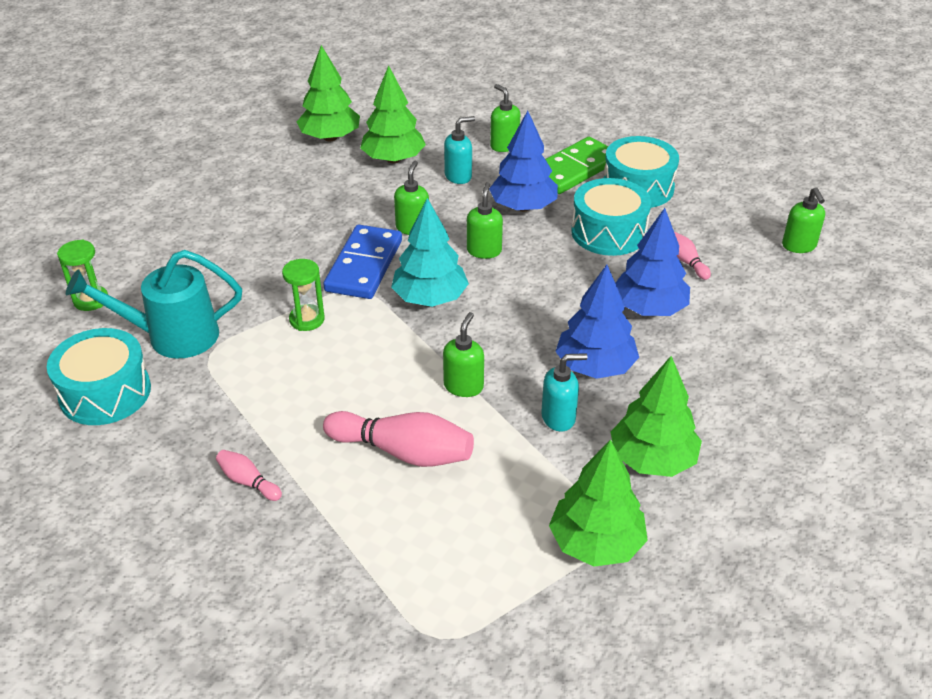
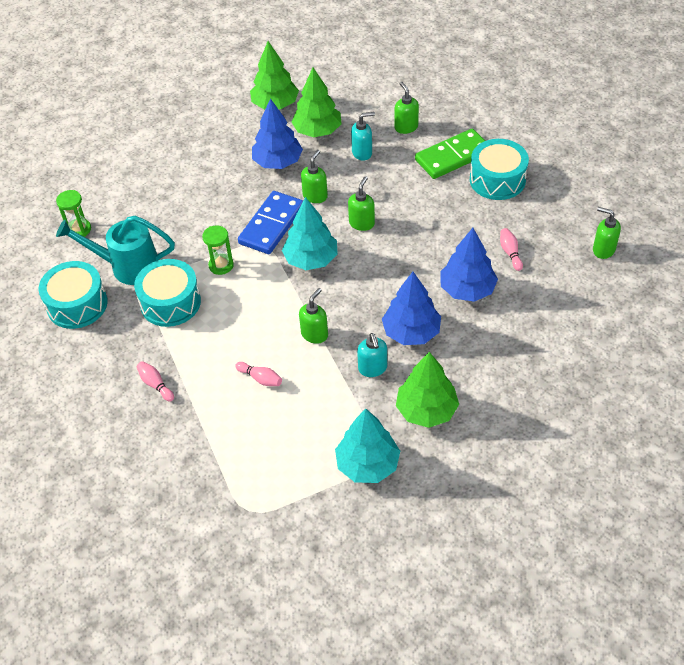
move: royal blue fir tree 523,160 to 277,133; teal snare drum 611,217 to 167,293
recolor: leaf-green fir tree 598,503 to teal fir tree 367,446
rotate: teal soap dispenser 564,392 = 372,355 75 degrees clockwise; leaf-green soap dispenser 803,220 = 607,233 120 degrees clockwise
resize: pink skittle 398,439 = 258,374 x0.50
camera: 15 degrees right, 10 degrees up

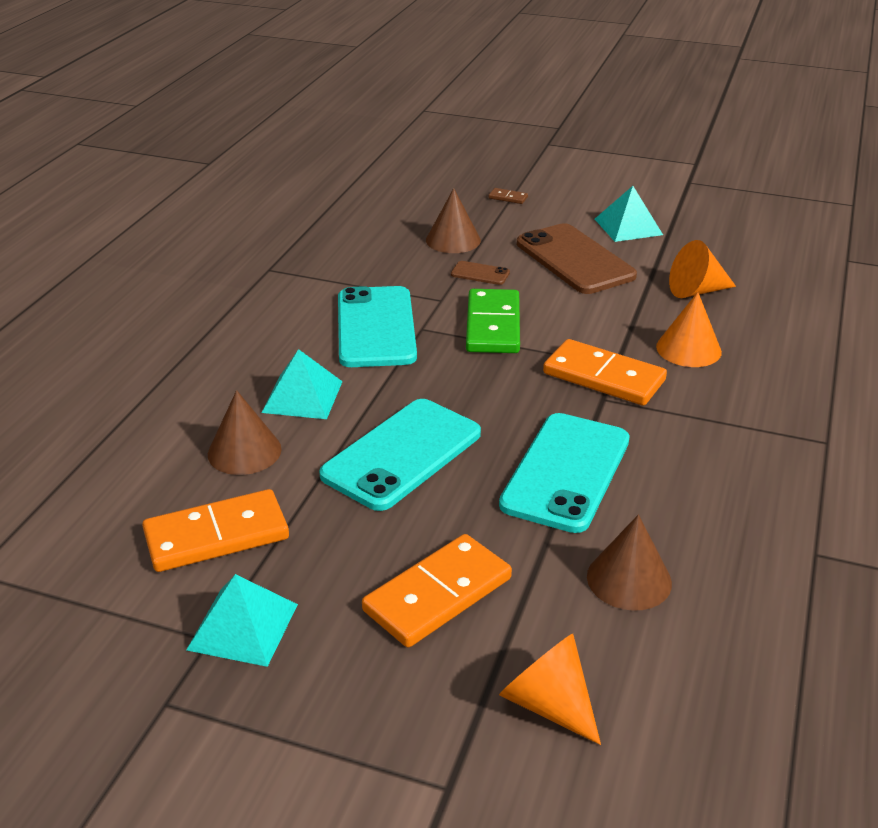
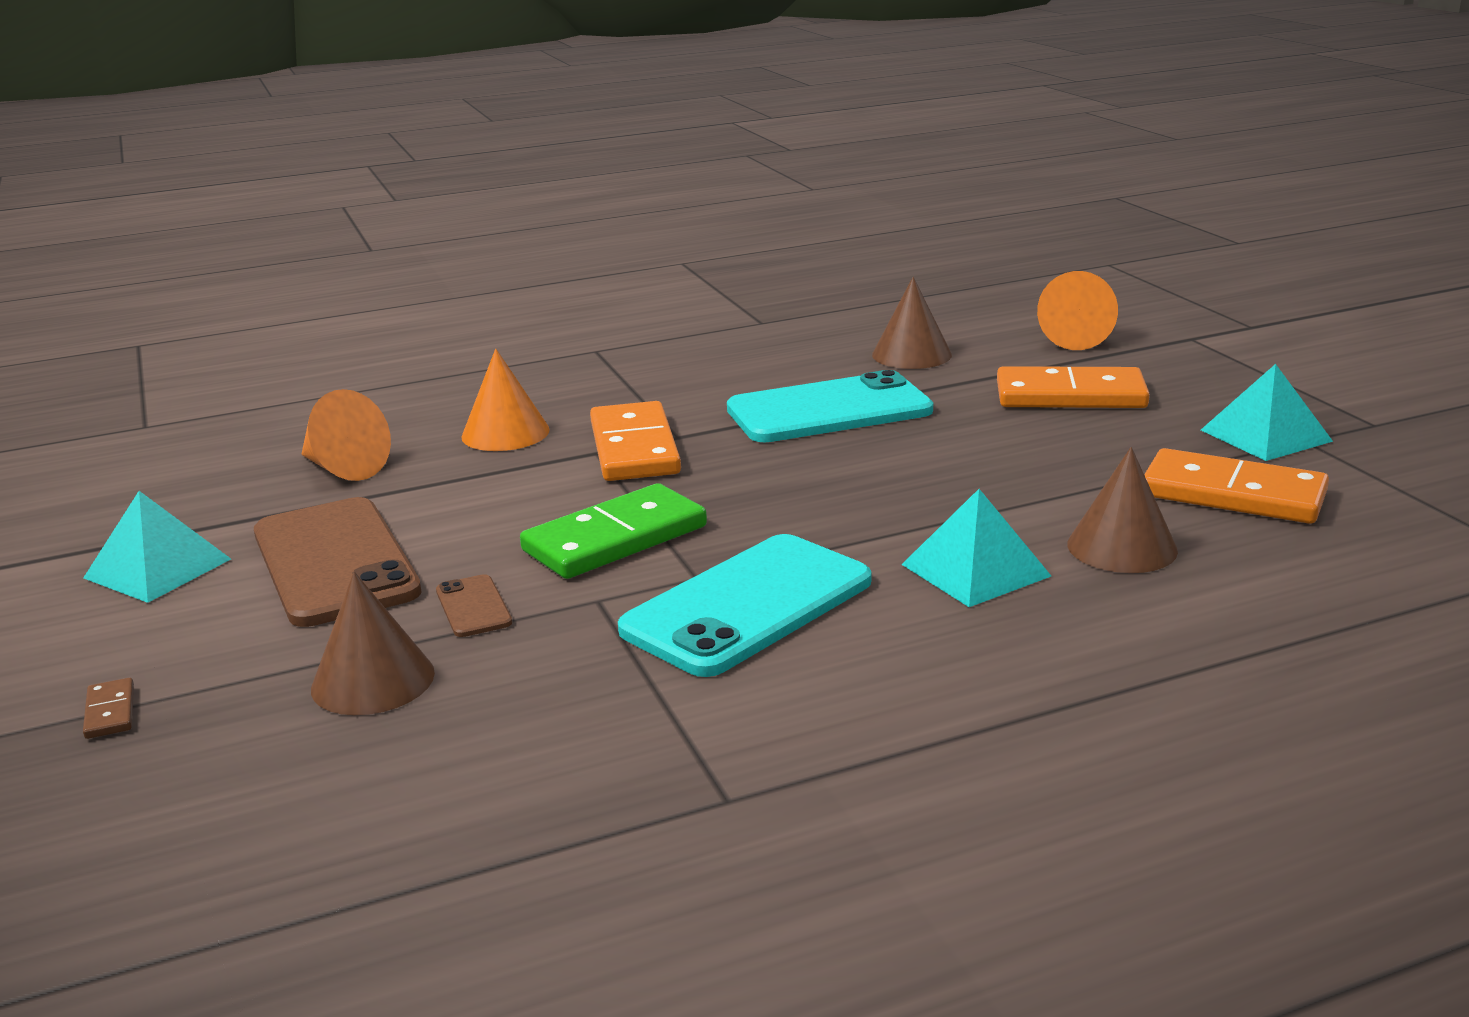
delete: teal mobile phone 400,455
rotate: dark brown mobile phone 577,258 = 338,562 45 degrees counterclockwise
camera: 130 degrees left, 10 degrees down

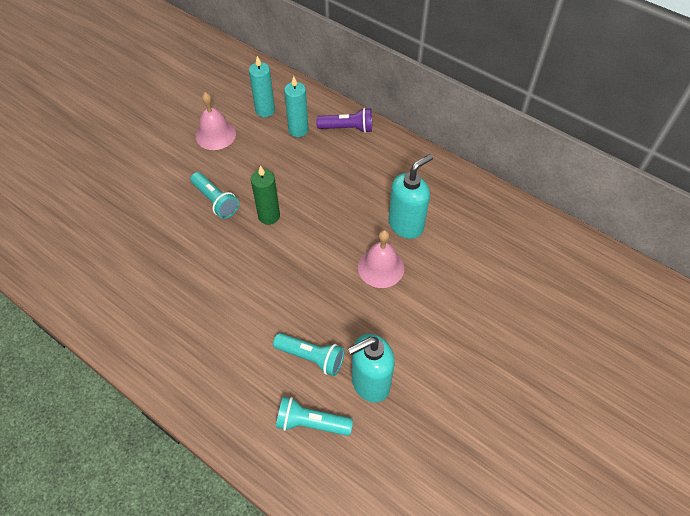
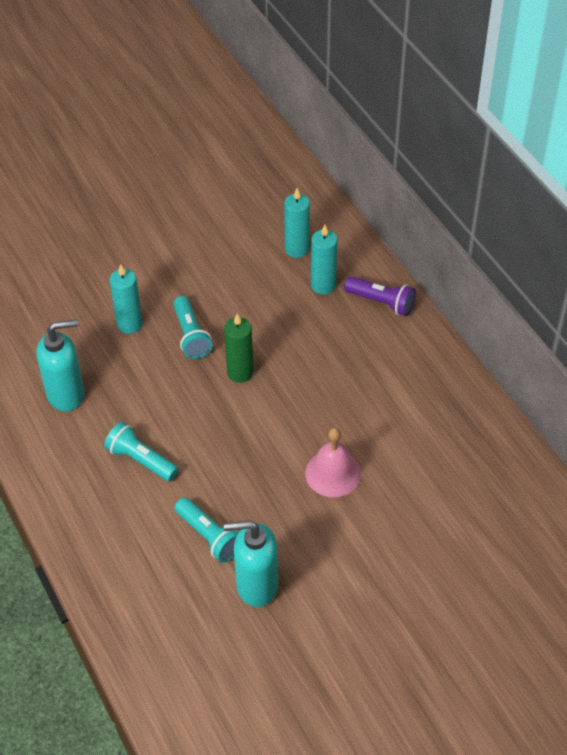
delete: pink bell 216,121
insert: teal pillar candle 126,299
move: teal pocket torch 314,416 to 141,451; teal soap dispenser 410,196 to 60,365
camera: 25 degrees right, 5 degrees down

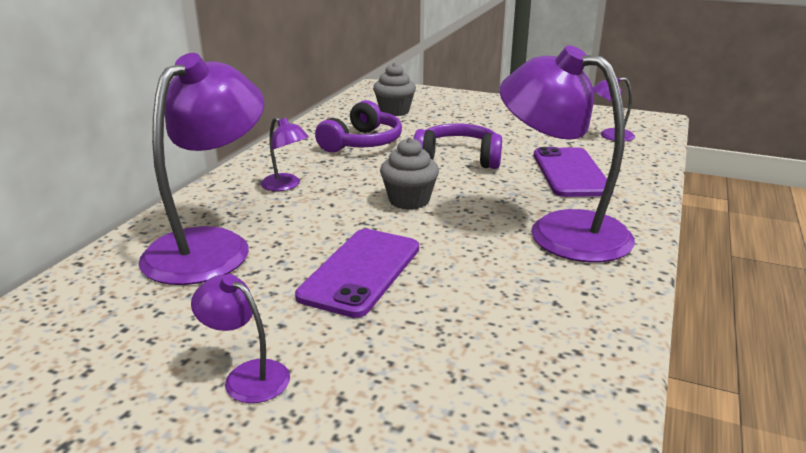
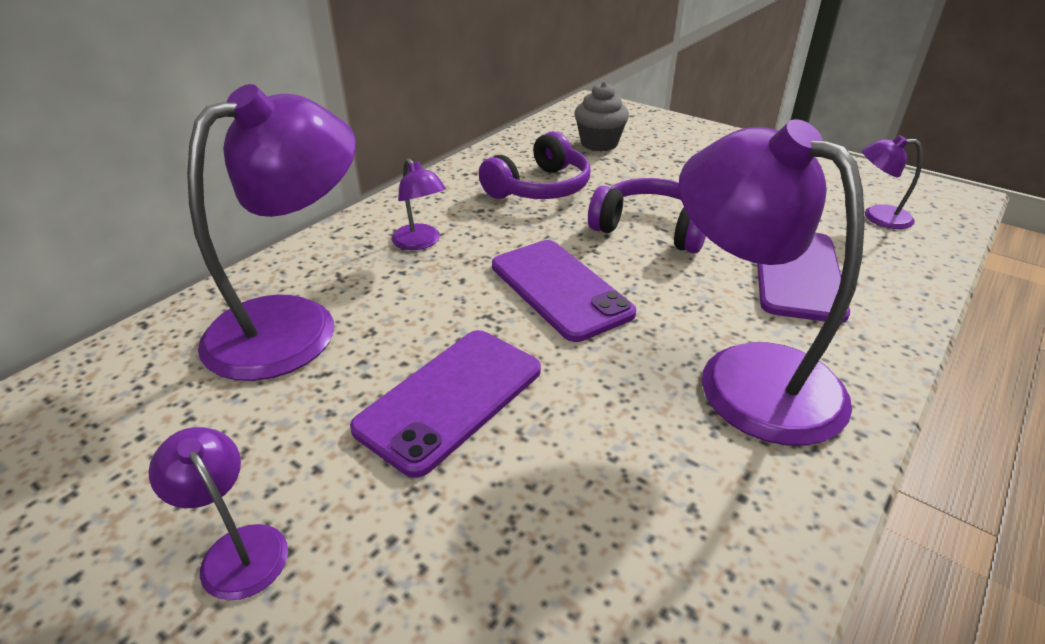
replace: grey cupcake 409,173 to violet mobile phone 564,291
camera: 15 degrees right, 10 degrees up

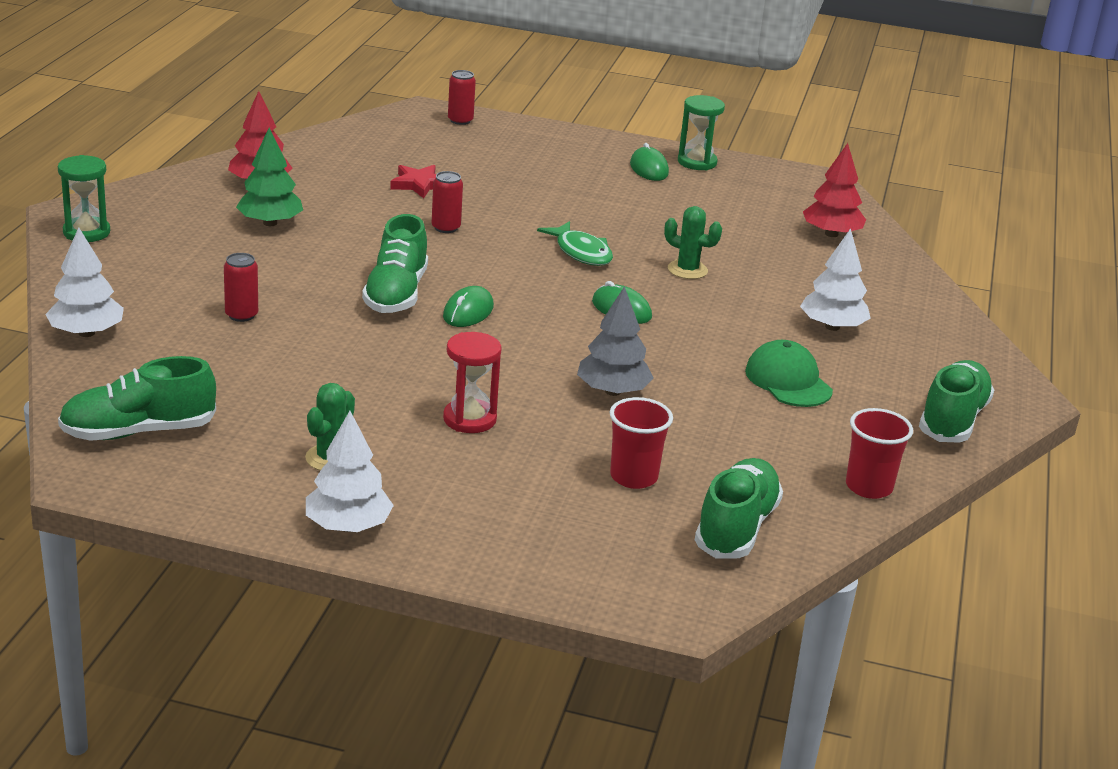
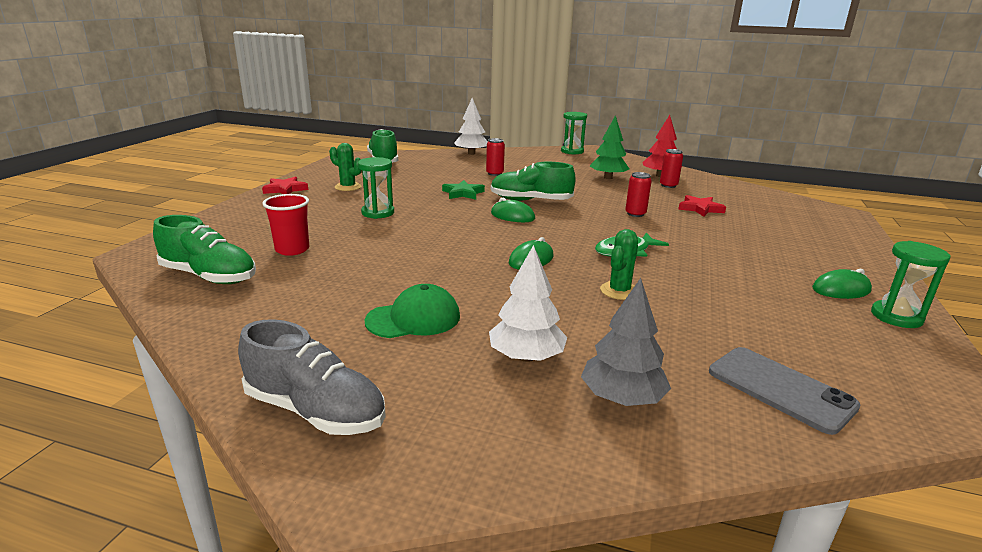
delete: scarlet cup 879,453
insert: leaf-green star 463,190
move: scarlet can 462,97 to 671,168; grey fir tree 615,341 to 626,342
replace: snow-white fir tree 350,471 to scarlet star 285,185; scarlet fir tree 834,190 to grey mobile phone 784,391
recolor: scarlet sandglass 472,382 to leaf-green sandglass 376,188; leaf-green shoe 956,401 to grey shoe 312,377
camera: 95 degrees right, 5 degrees down

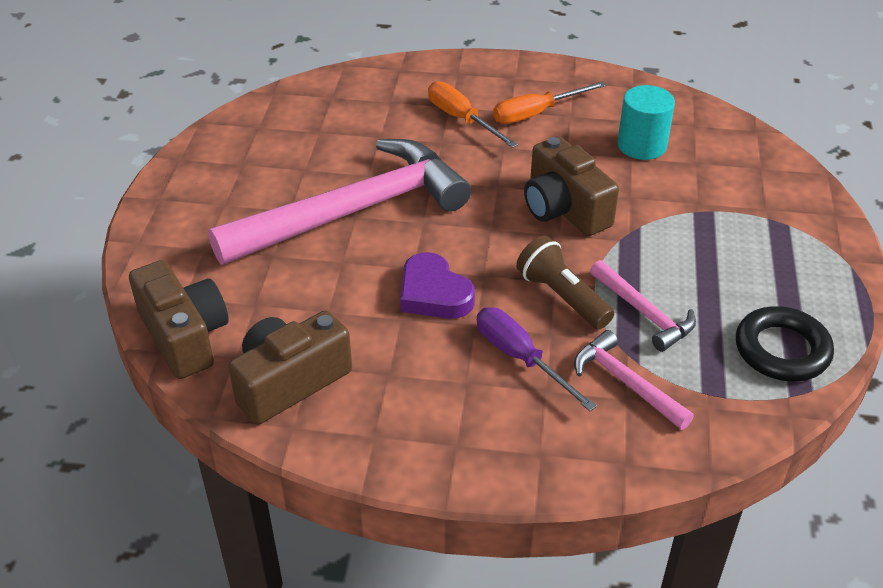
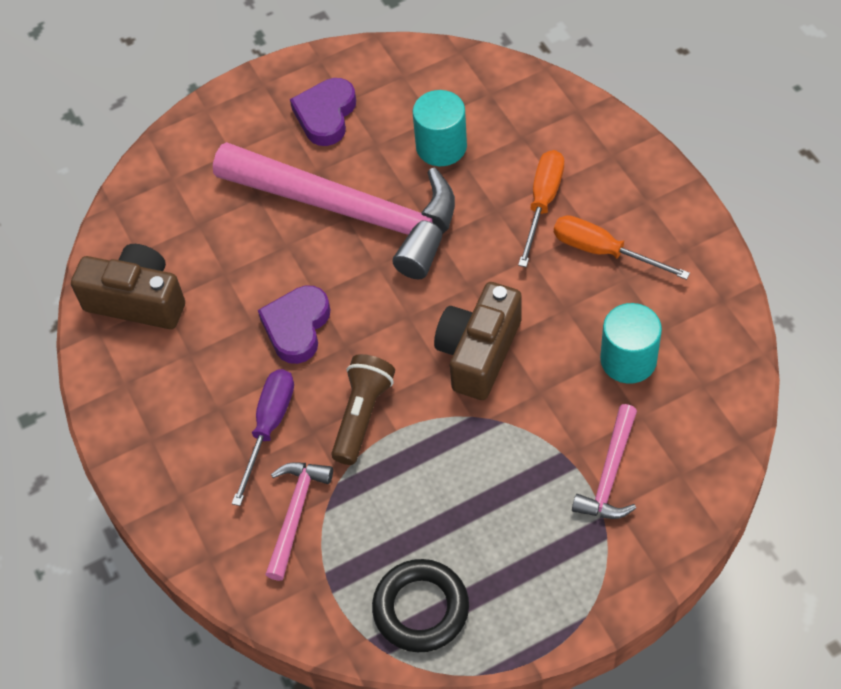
delete: dark brown camera 179,319
insert: violet love heart 323,112; teal cylinder 440,128
move: pink claw hammer 643,306 to 604,461
camera: 60 degrees right, 15 degrees up

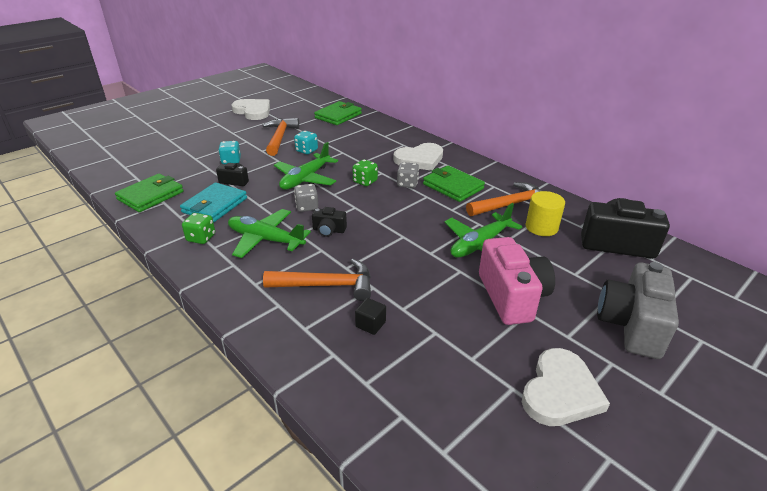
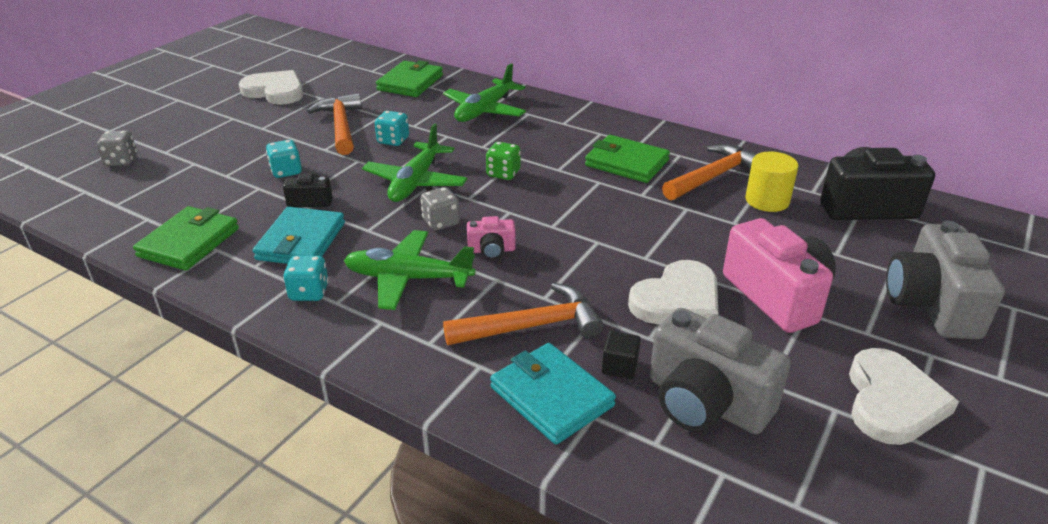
insert: teal card wallet 553,394; grey camera 720,371
move: snow-white love heart 418,157 to 673,292; grey die 408,175 to 117,148; leaf-green toy plane 483,230 to 484,93
recolor: leaf-green die 198,228 to teal die 306,278; jet-black camera 329,222 to pink camera 491,238
camera: 15 degrees left, 0 degrees up

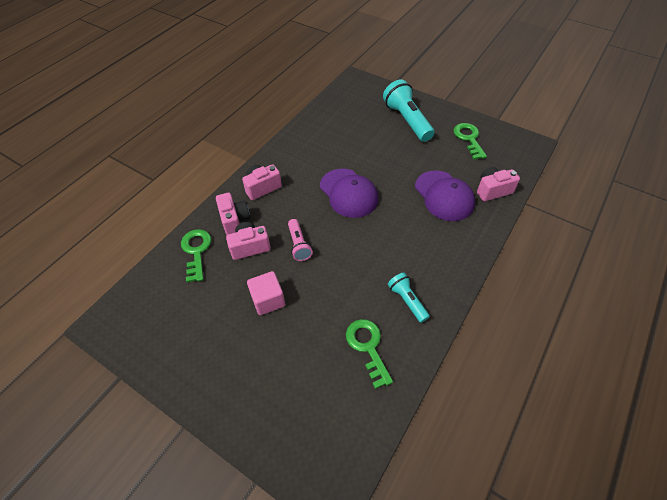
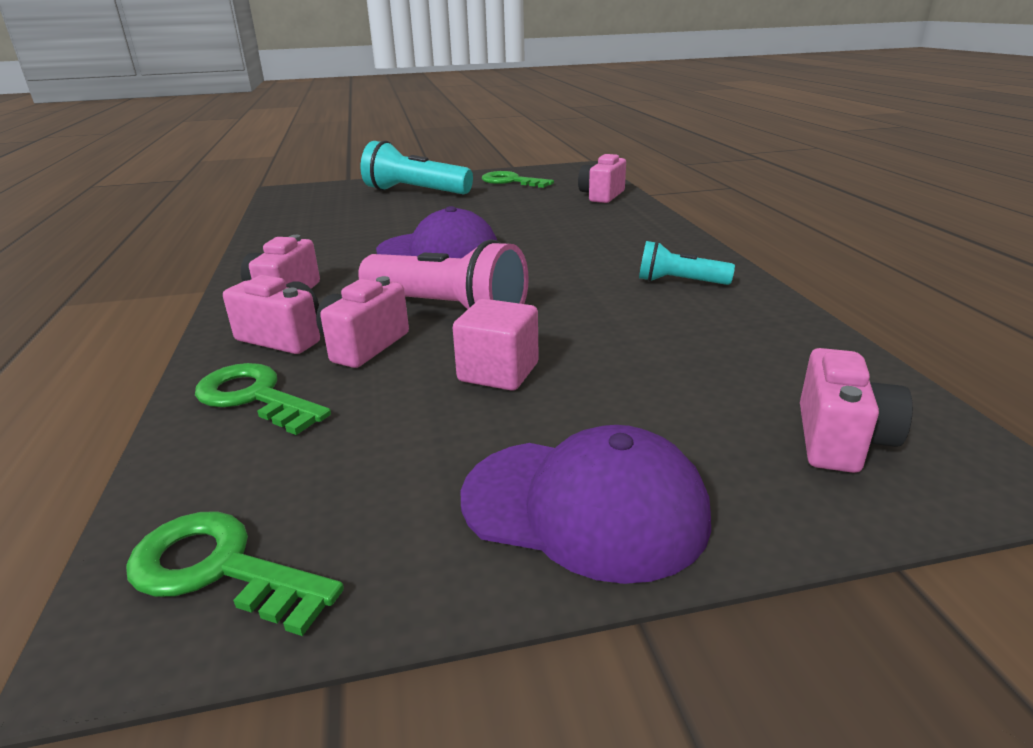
insert: pink camera 856,410
move: leaf-green door key 369,354 to 235,573; violet peaked cap 445,196 to 586,504
resize: pink pocket torch 300,240 = 443,274 x1.80
camera: 45 degrees left, 25 degrees down

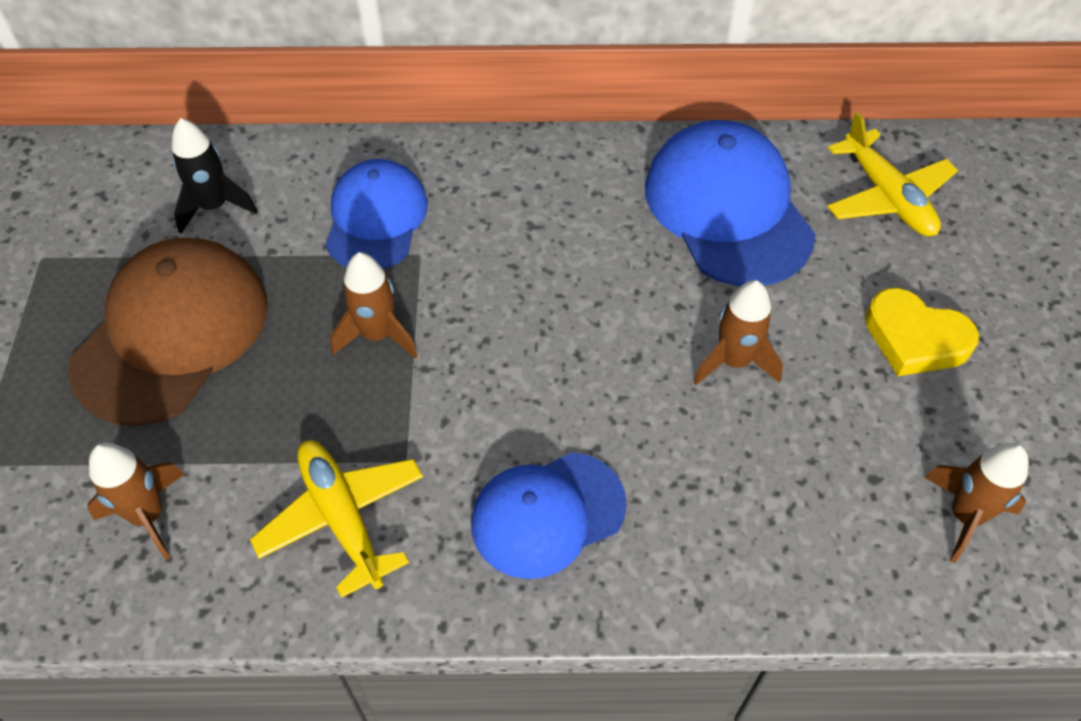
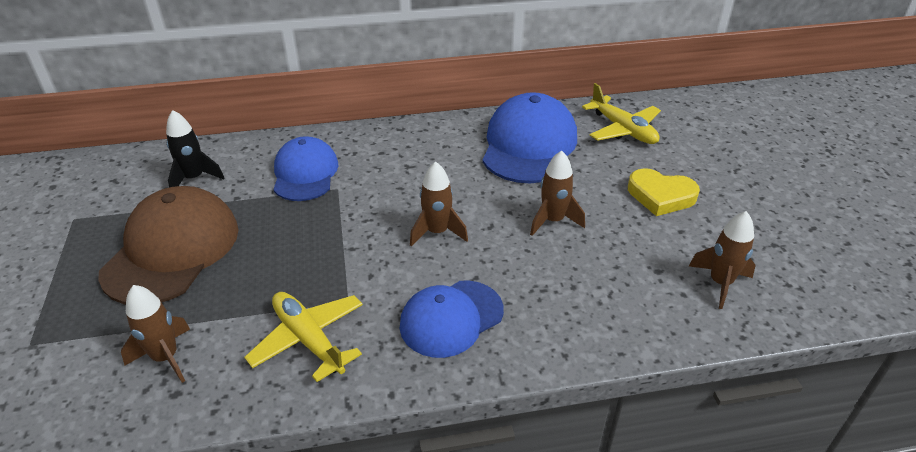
move: dark brown rocket 374,305 to 439,204
rotate: royal blue peaked cap 730,203 = 530,137 45 degrees clockwise
camera: 10 degrees left, 15 degrees down

